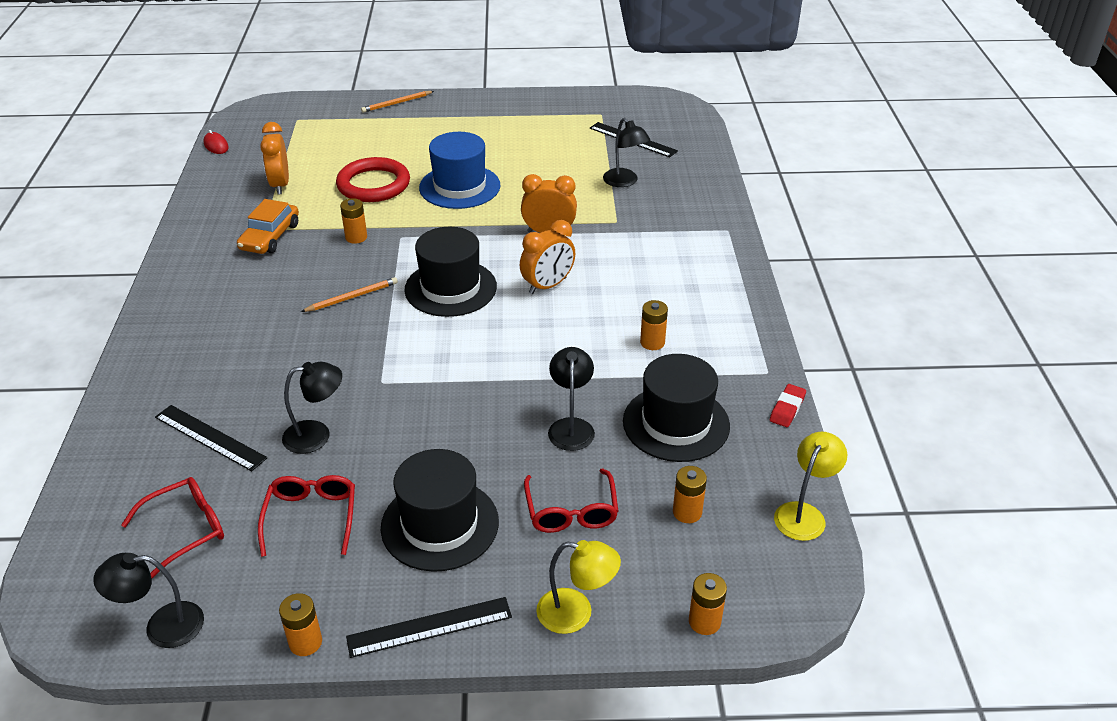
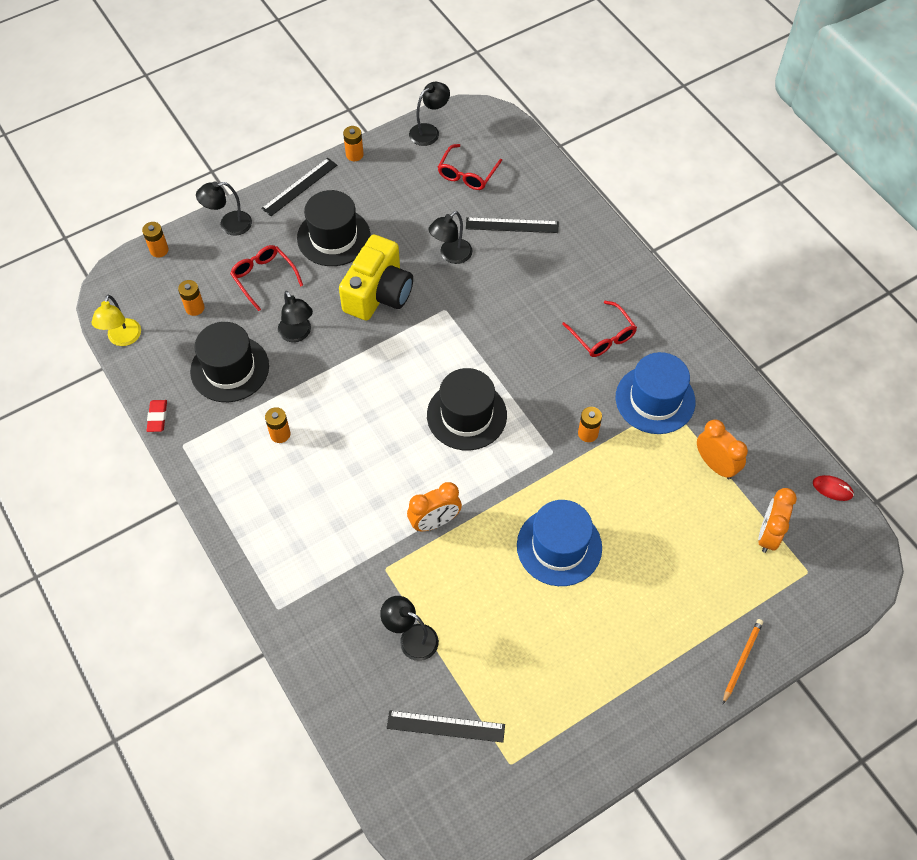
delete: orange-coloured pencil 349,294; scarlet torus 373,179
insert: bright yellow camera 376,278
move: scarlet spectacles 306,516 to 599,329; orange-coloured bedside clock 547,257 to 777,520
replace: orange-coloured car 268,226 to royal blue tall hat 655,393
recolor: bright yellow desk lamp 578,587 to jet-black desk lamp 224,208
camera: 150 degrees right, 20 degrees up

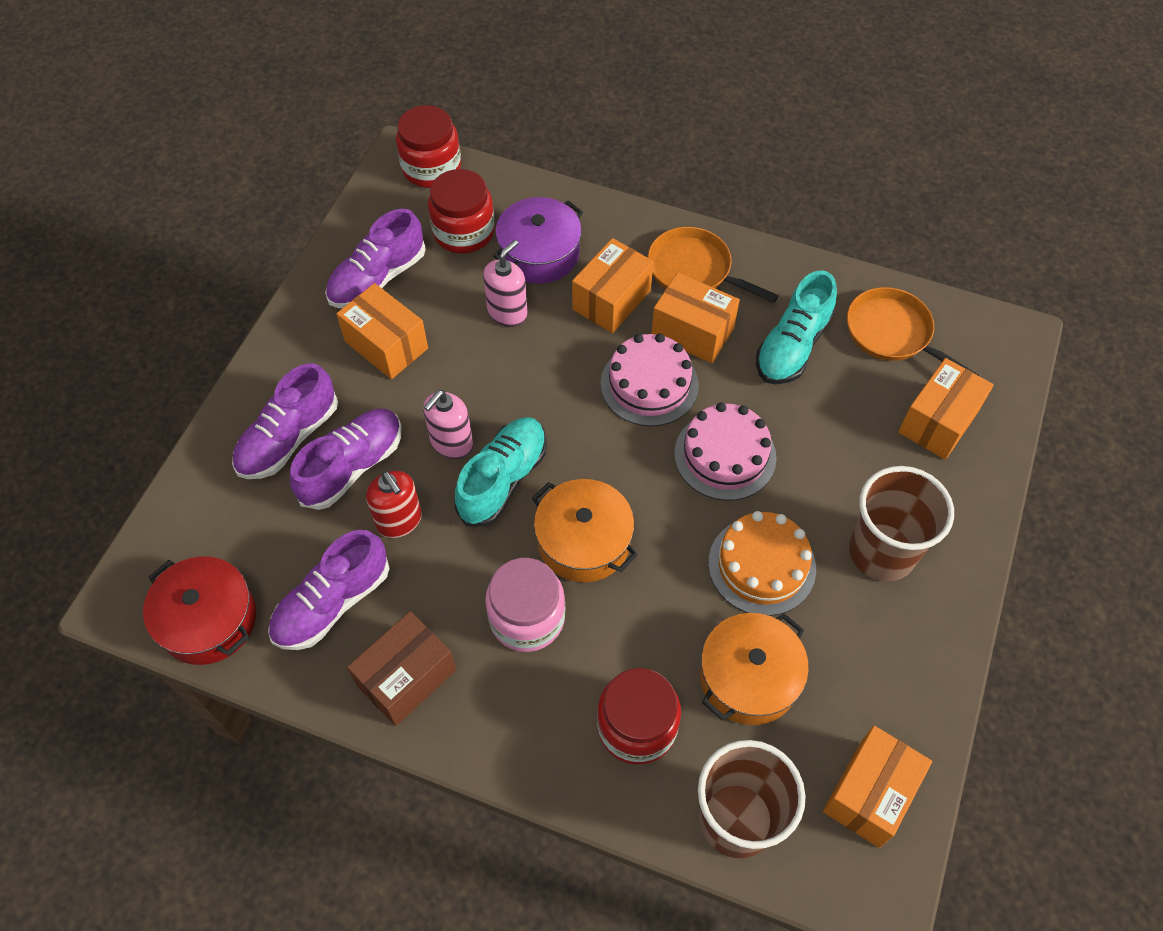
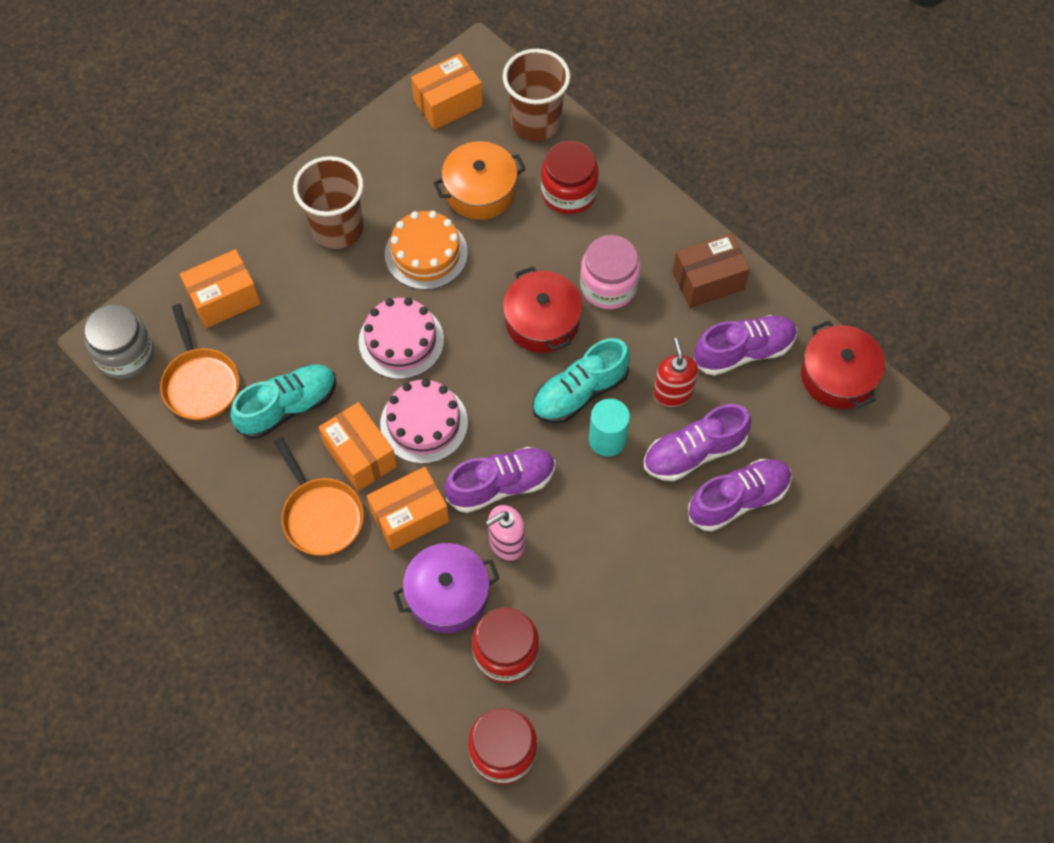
delete: orange-coloured parcel 382,331
insert: grey jar 119,341
move: violet shoe 375,258 to 499,480
replace: pink soap dispenser 448,424 to teal cylinder 609,428
recolor: orange-coloured cooking pot 585,530 to scarlet cooking pot 543,310
camera: 155 degrees left, 5 degrees up

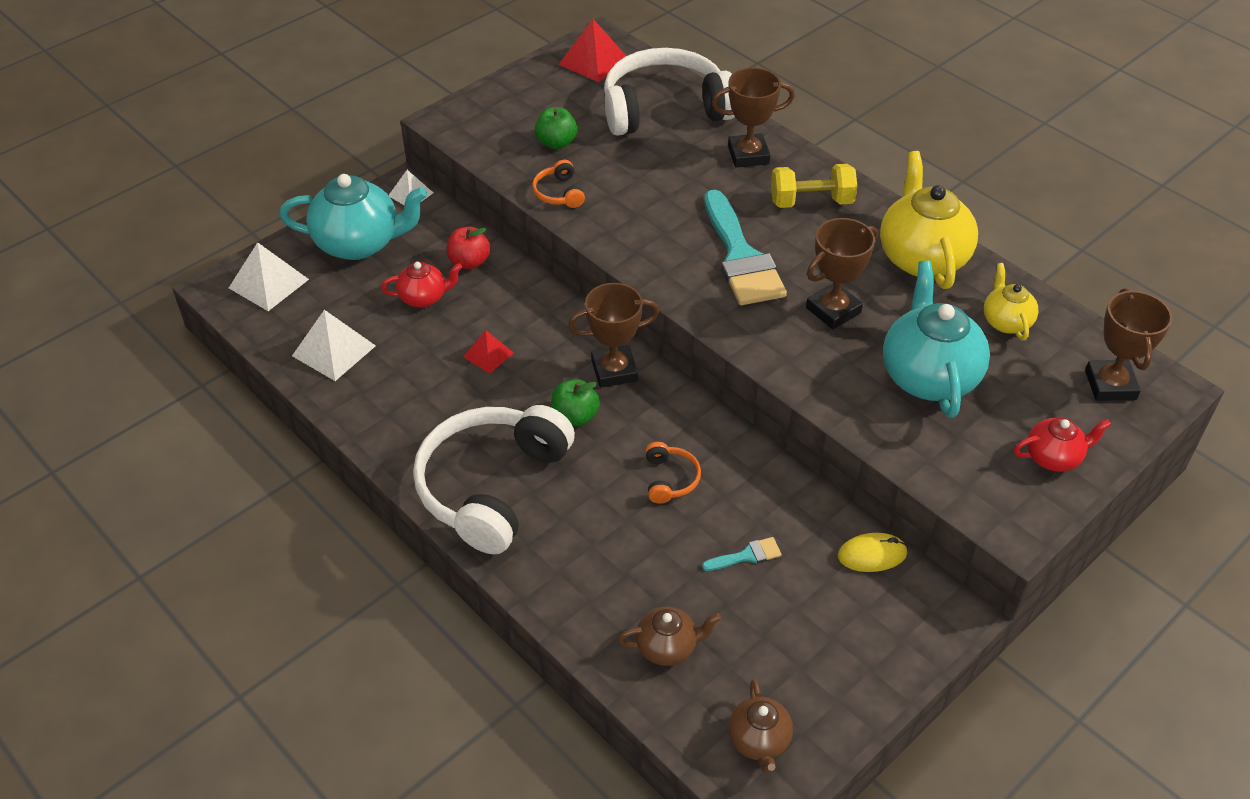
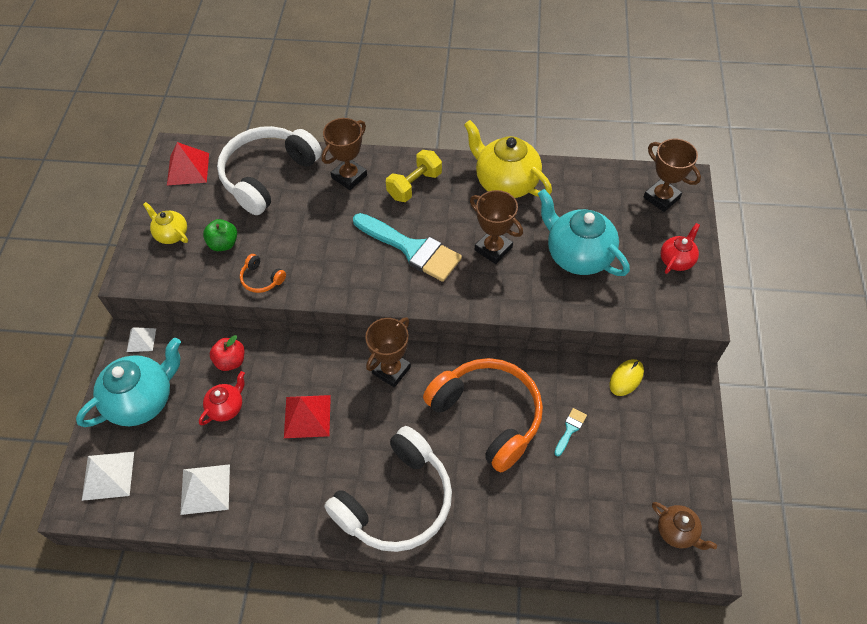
delete: leaf-green apple fruit 575,403; dark brown teapot 669,636
move: bright yellow teapot 1011,301 to 165,223
rotate: snow-white headphones 494,479 = 388,489 120 degrees counterclockwise; dark brown trophy 842,273 = 496,227 60 degrees counterclockwise
resize: scarlet pyramid 488,352 = 307,416 x1.63; orange-coloured headphones 673,473 = 483,415 x2.46
camera: 40 degrees left, 10 degrees up

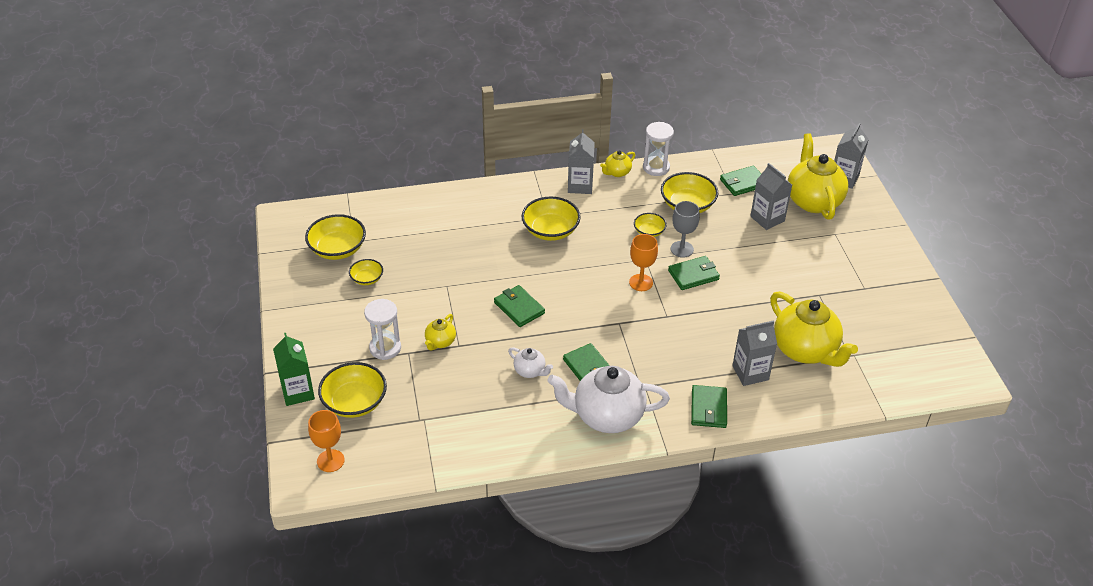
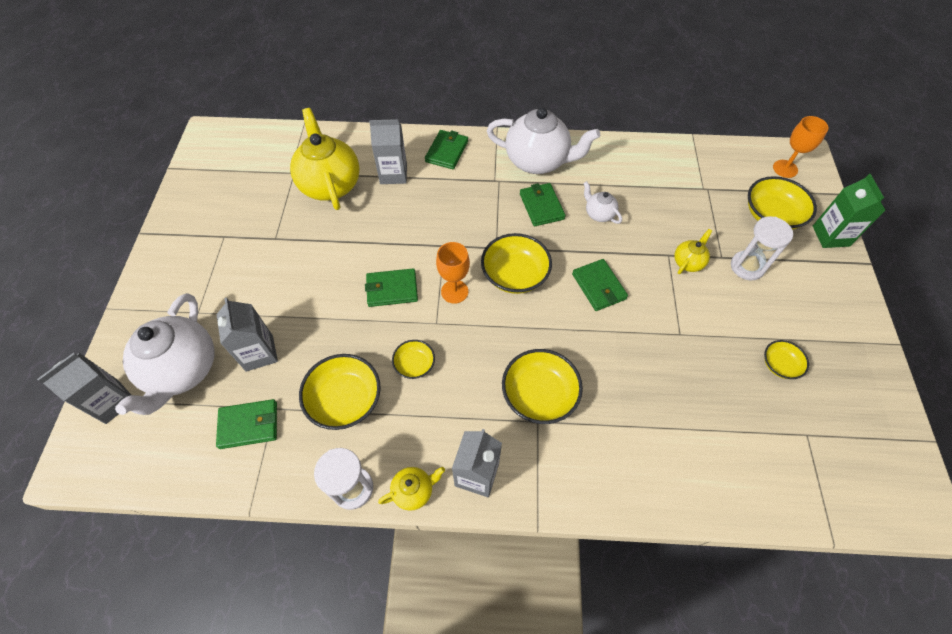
delete: grey goblet 685,229
move: bright yellow deep dish 335,237 to 516,263
recolor: bright yellow teapot 818,176 to snow-white teapot 165,354
camera: 165 degrees left, 15 degrees up

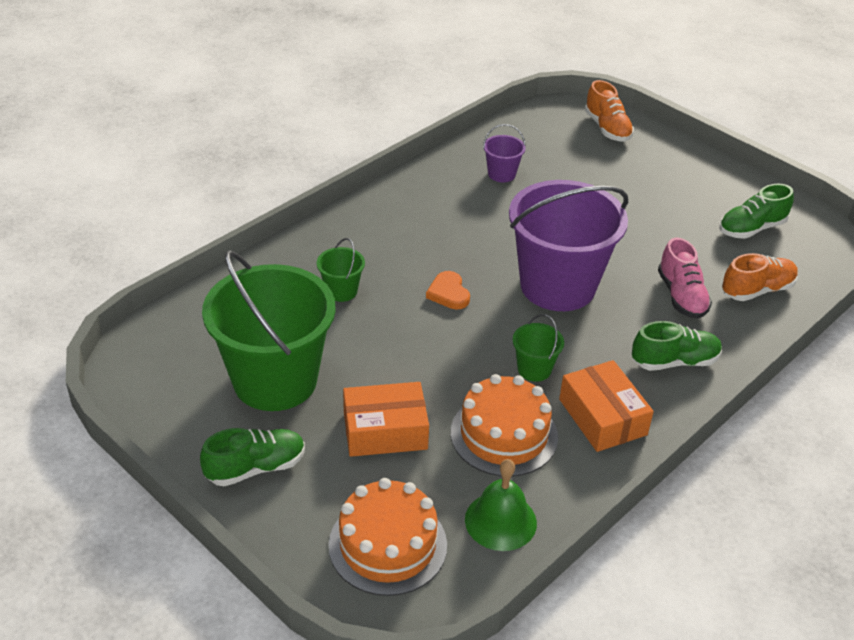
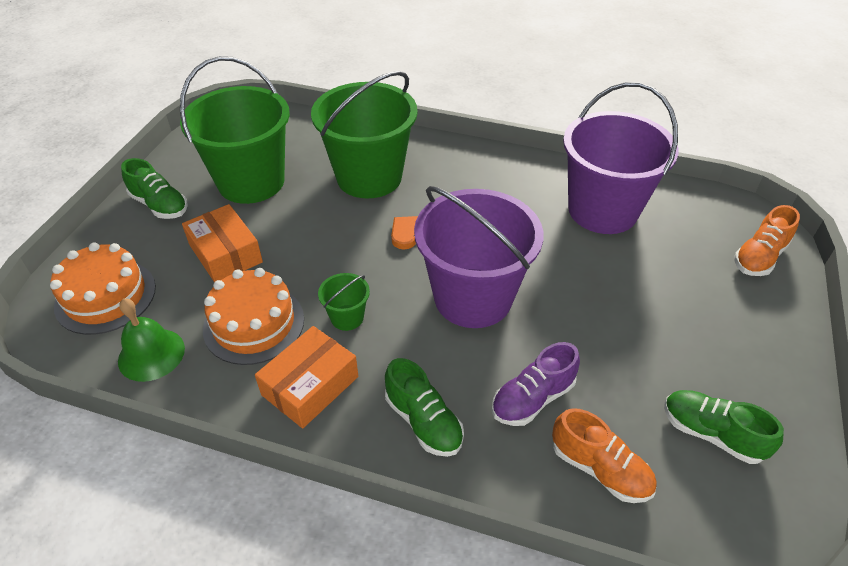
recolor: pink shoe 685,278 to violet shoe 536,384
resize: leaf-green sand bucket 341,270 = 364,135 x2.42; violet sand bucket 504,153 = 620,158 x2.42
camera: 65 degrees right, 5 degrees up

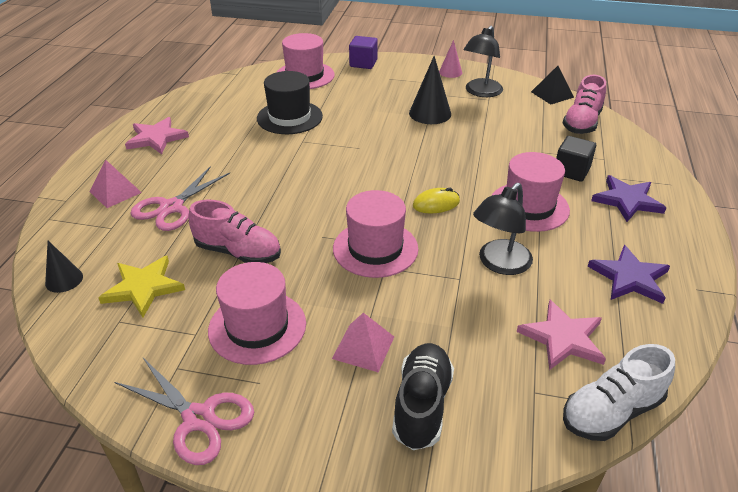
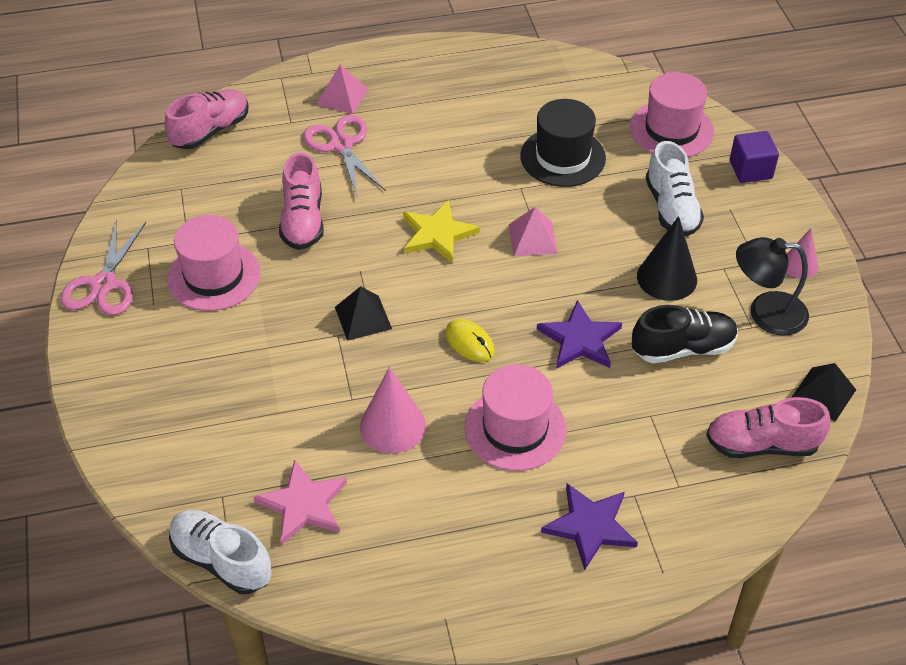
delete: pink star 157,135; jet-black cube 576,159
insert: snow-white shoe 675,189
move: bright yellow star 141,286 to 441,231; pink pyramid 363,342 to 533,231; jet-black shoe 423,396 to 685,334; violet star 628,274 to 579,334
replace: jet-black solid cone 64,267 to pink shoe 207,119; pink tall hat 376,234 to jet-black pyramid 363,313; jet-black desk lamp 503,229 to pink solid cone 393,410
rotate: pink scissors 180,198 = 344,155 60 degrees clockwise
camera: 65 degrees right, 10 degrees up

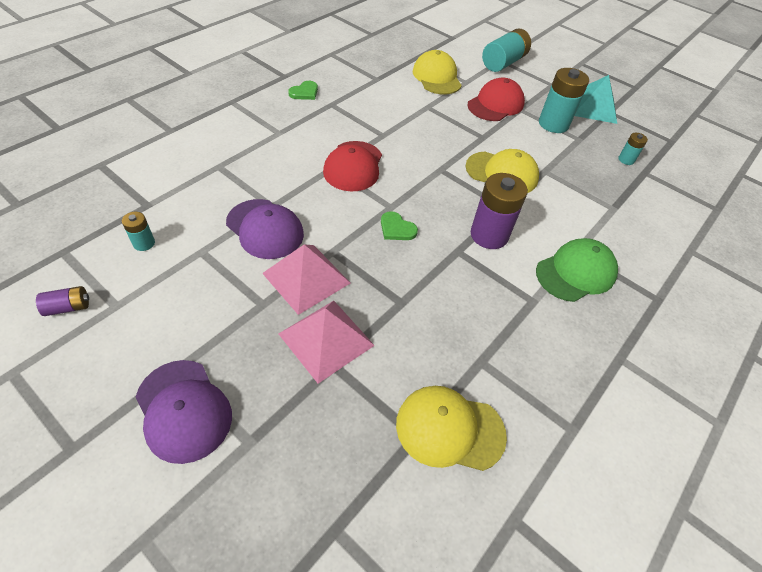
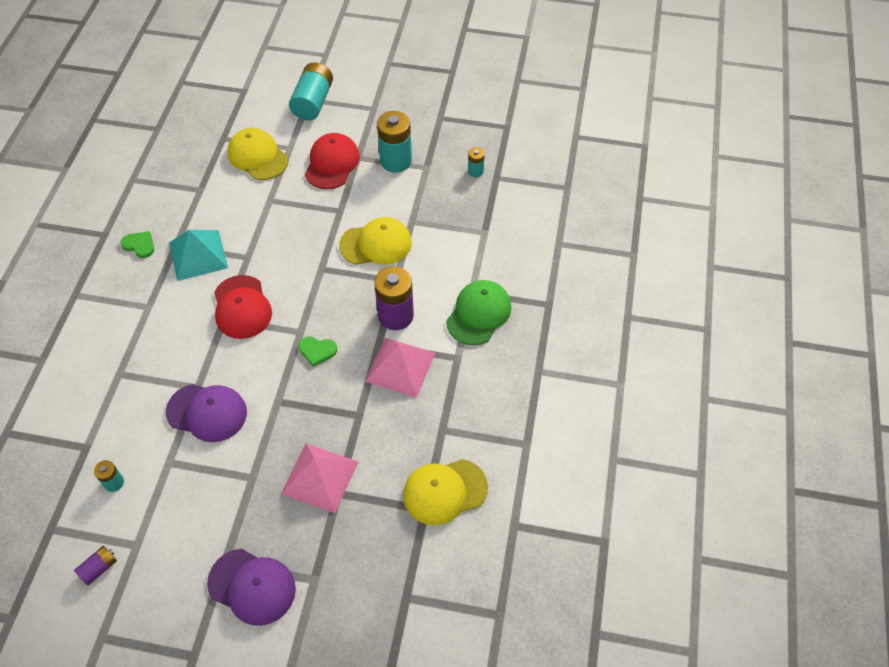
move: pink pyramid 306,279 to 400,368; teal pyramid 596,99 to 198,255
rotate: leaf-green love heart 303,90 = 137,244 75 degrees counterclockwise
camera: 25 degrees left, 5 degrees up

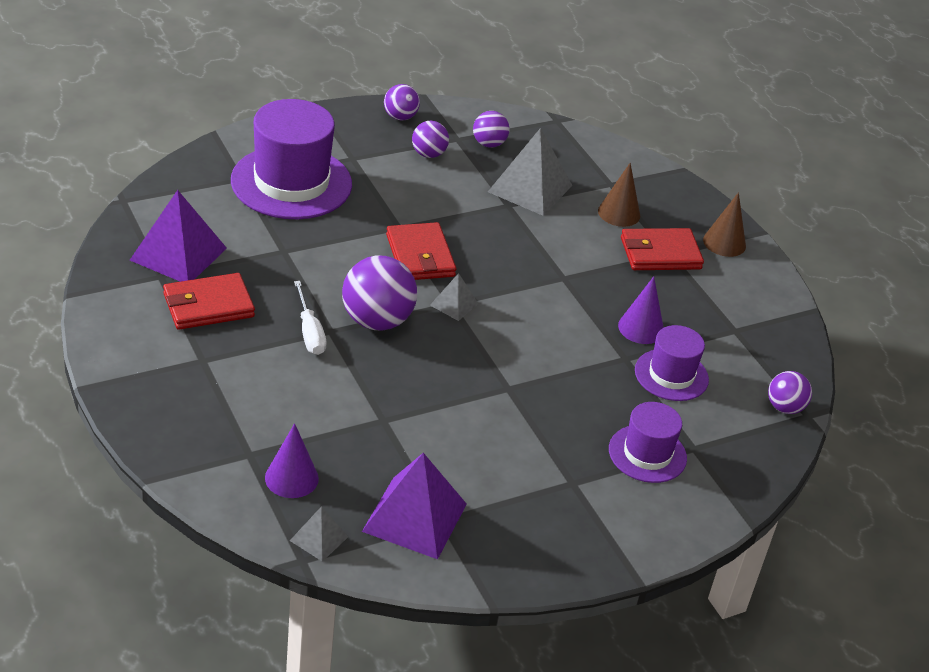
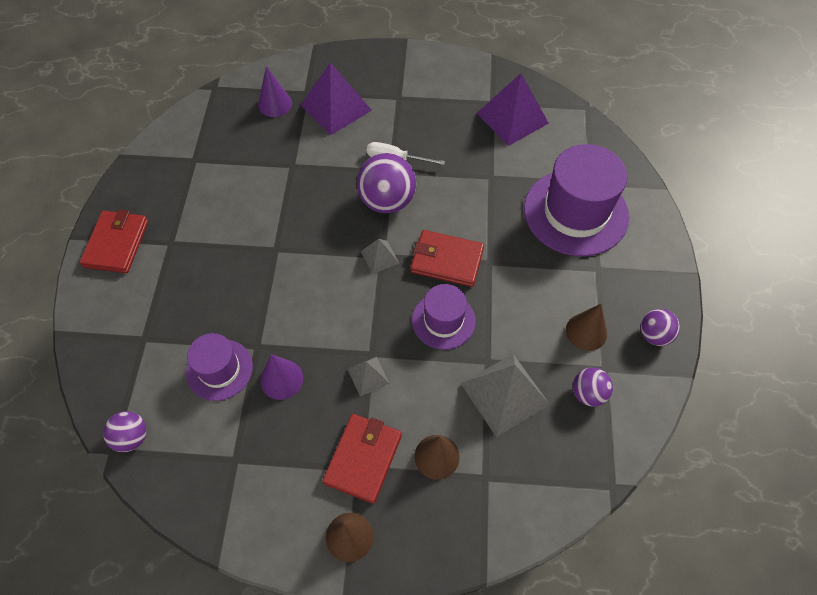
move: scarlet card wallet 209,301 to 114,241; grey pyramid 319,534 to 368,377; violet pyramid 414,506 to 336,98; violet tall hat 648,442 to 444,316
replace: violet sphere 430,139 to dark brown solid cone 586,327
camera: 125 degrees right, 20 degrees up

